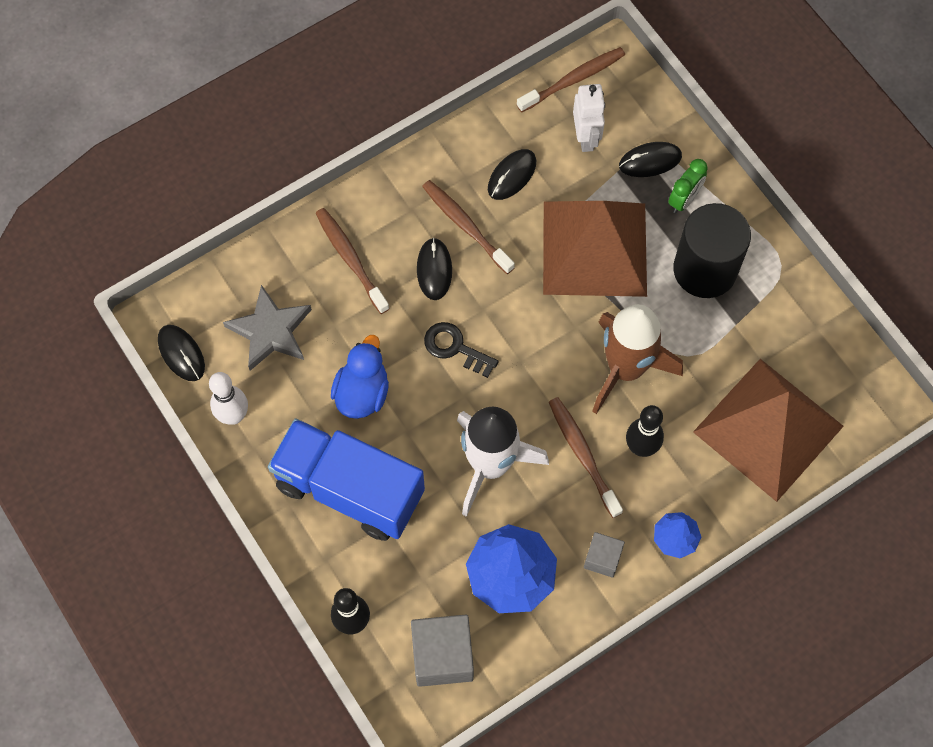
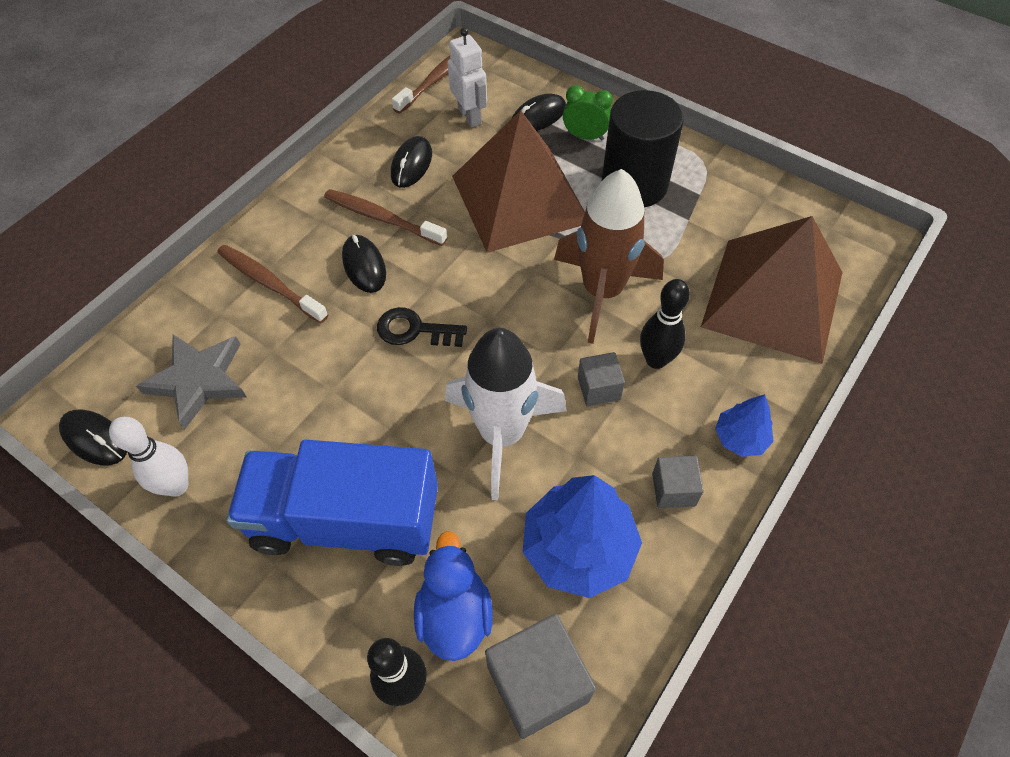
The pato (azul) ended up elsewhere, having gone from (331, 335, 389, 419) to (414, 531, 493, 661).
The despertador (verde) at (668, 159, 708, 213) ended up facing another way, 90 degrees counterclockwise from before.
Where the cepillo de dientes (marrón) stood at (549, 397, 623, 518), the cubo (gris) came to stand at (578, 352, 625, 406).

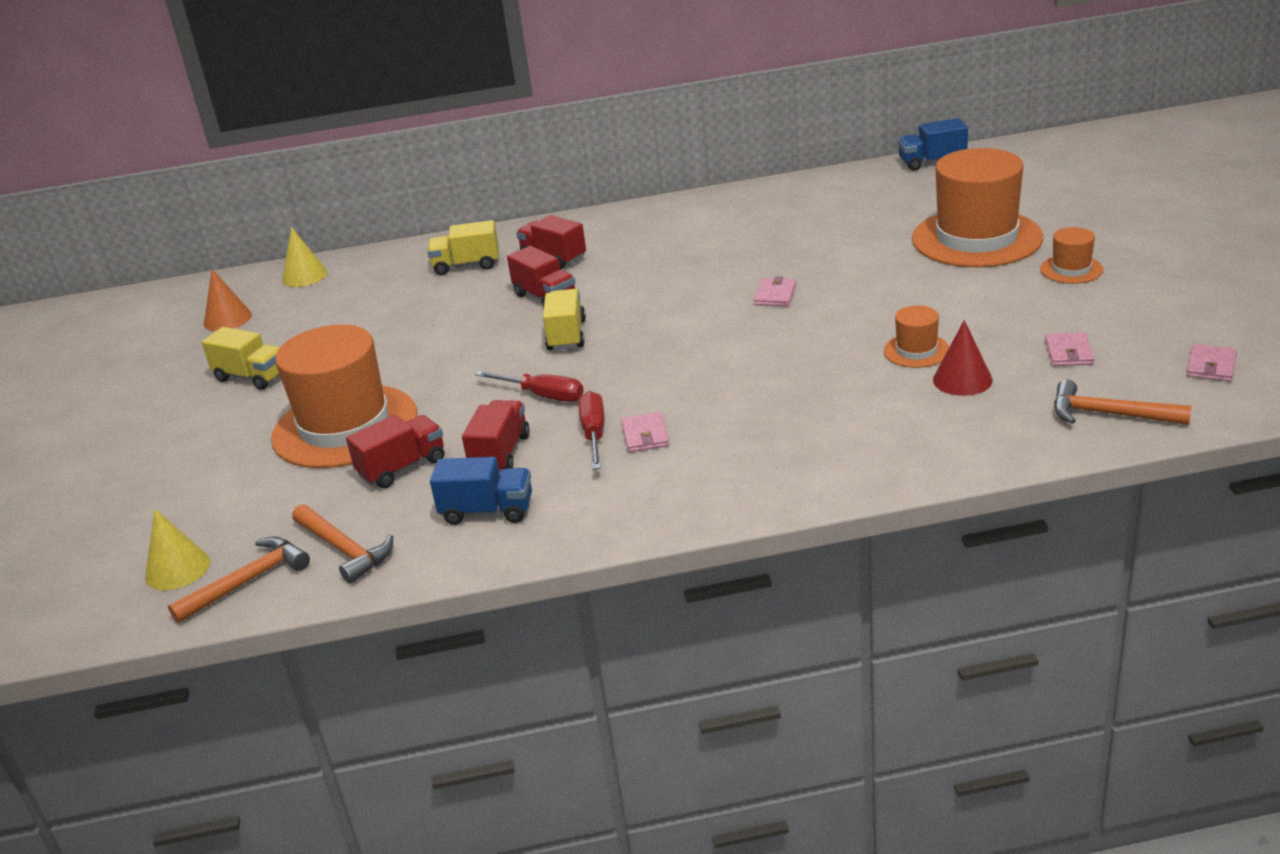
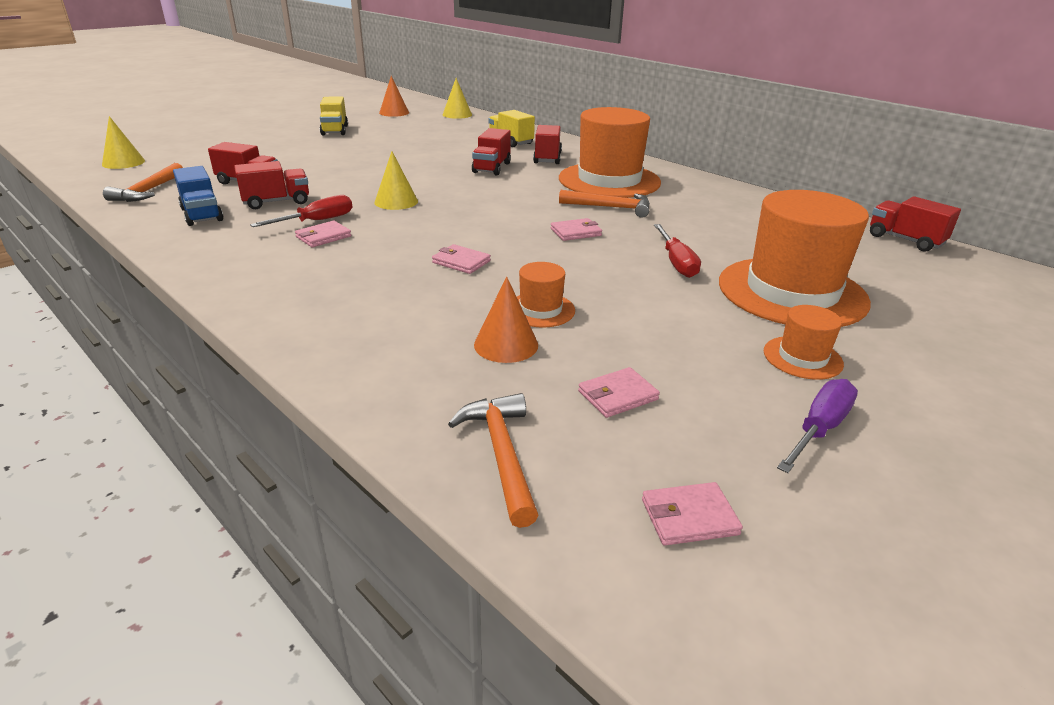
The second view gained the cono (amarillo) at (375, 151, 418, 210).
The second view gained the cartera (rosa) at (432, 244, 491, 274).
What was the cono (rojo) at (933, 320, 993, 396) turned into the cono (naranja) at (474, 276, 538, 363).
The sombrero (naranja) ended up elsewhere, having gone from (271, 324, 417, 468) to (559, 107, 661, 198).
The martillo (naranja) ended up elsewhere, having gone from (168, 537, 310, 623) to (559, 190, 650, 218).
The destornillador (rojo) ended up elsewhere, having gone from (475, 371, 584, 402) to (654, 224, 701, 278).
The second view gained the destornillador (morado) at (777, 379, 858, 473).
What was the camión (azul) at (898, 118, 968, 171) turned into the camión (rojo) at (870, 196, 961, 252).
The second view lost the camión (amarillo) at (543, 289, 586, 350).

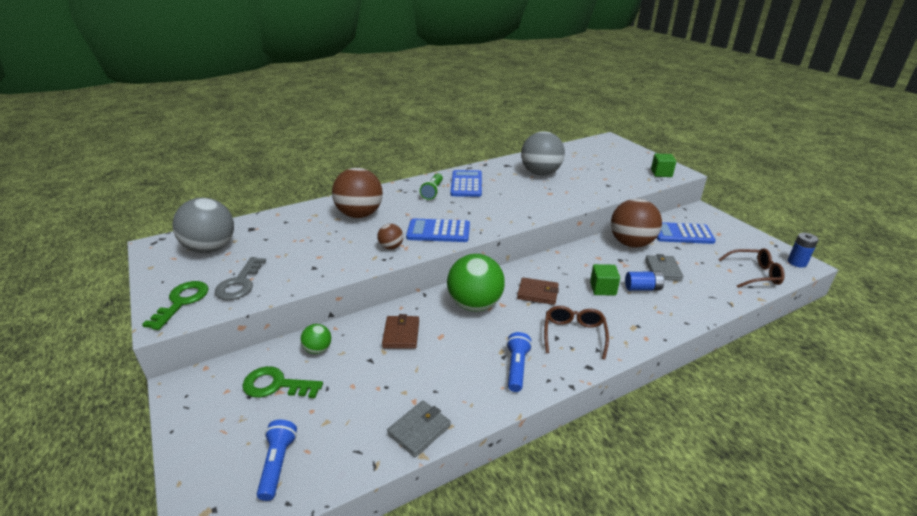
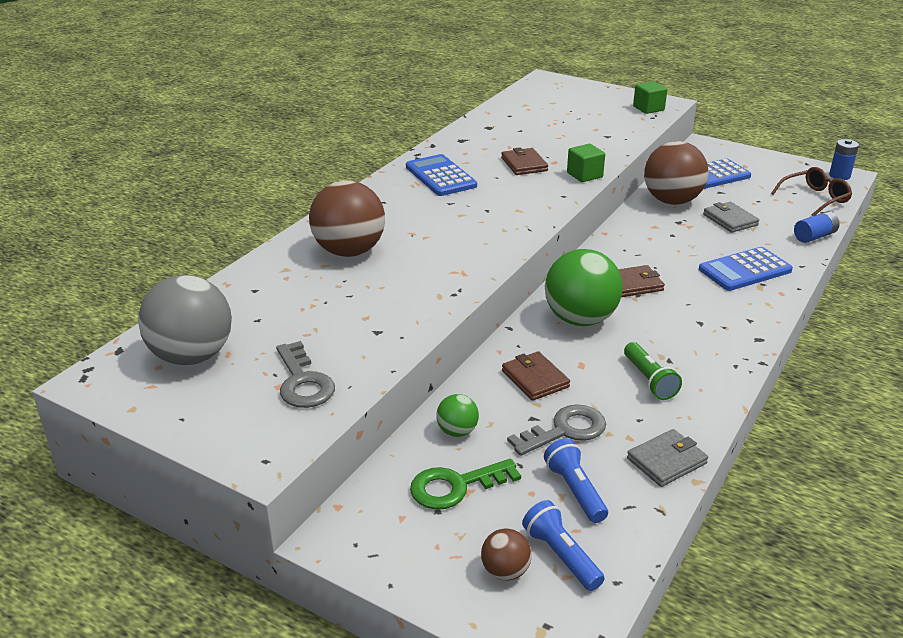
The pelota (marrón) ended up elsewhere, having gone from (377, 224, 403, 249) to (481, 529, 532, 580).
The second view gained the cartera (marrón) at (501, 147, 548, 175).
The second view gained the llave (gris) at (507, 404, 606, 456).
The lámpara de mano (azul) ended up elsewhere, having gone from (506, 332, 532, 392) to (544, 438, 608, 523).
The cubo (verde) ended up elsewhere, having gone from (590, 264, 620, 296) to (567, 144, 605, 182).
The lámpara de mano (verde) ended up elsewhere, having gone from (420, 173, 443, 200) to (624, 342, 682, 400).
The cartera (gris) at (387, 400, 451, 457) ended up facing another way, 45 degrees clockwise from before.
The calculadora (azul) ended up elsewhere, having gone from (406, 219, 470, 242) to (699, 247, 793, 291).
The pila (azul) ended up elsewhere, having gone from (625, 272, 664, 291) to (794, 211, 840, 243).
The second view lost the llave (verde) at (142, 281, 209, 330).
The second view lost the pelota (gris) at (521, 131, 565, 175).
The second view lost the gafas (marrón) at (544, 306, 609, 360).

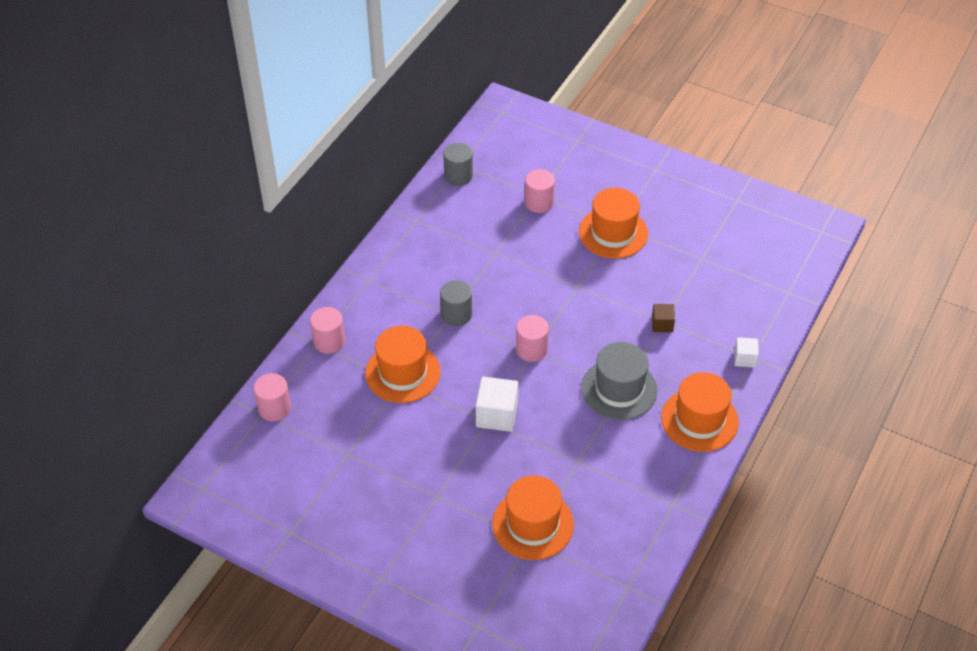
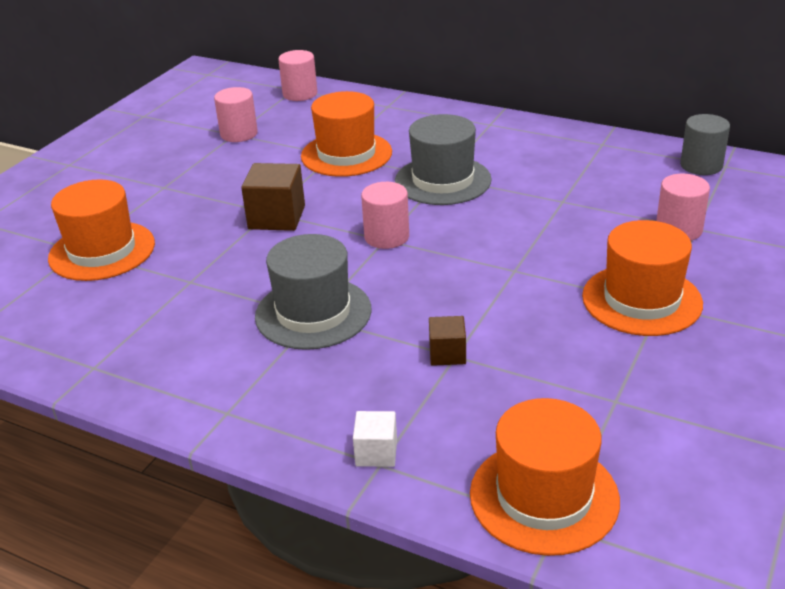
The cilindro (rosa) ended up elsewhere, having gone from (310, 307, 345, 354) to (214, 87, 258, 142).
What was the cubo (blanco) at (476, 377, 519, 432) turned into the cubo (marrón) at (241, 163, 305, 231).
Where the cilindro (gris) stood at (440, 280, 472, 326), the sombrero (gris) came to stand at (395, 114, 492, 205).
The sombrero (naranja) ended up elsewhere, having gone from (661, 372, 739, 452) to (470, 398, 620, 556).

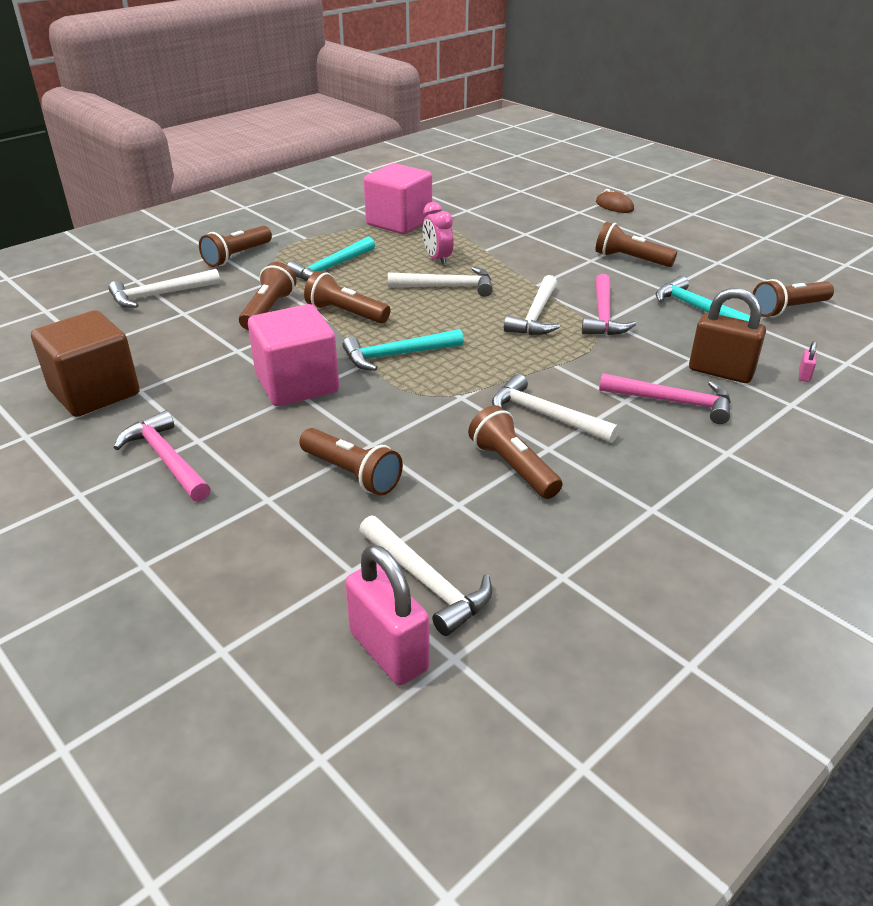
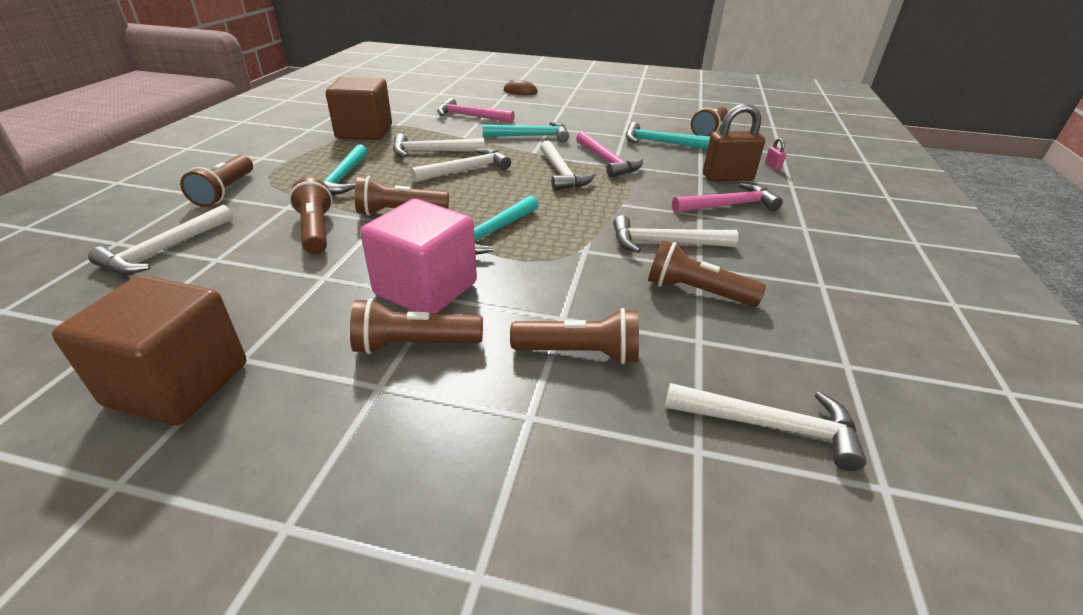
What was the cubo (rosa) at (364, 163, 432, 234) turned into the cubo (marrón) at (326, 77, 392, 140).
The lámpara de mano (marrón) ended up elsewhere, having gone from (596, 222, 677, 267) to (350, 298, 483, 354).
Where the despertador (rosa) stood at (423, 202, 454, 266), the martillo (blanco) came to stand at (393, 134, 485, 157).
The martillo (rosa) ended up elsewhere, having gone from (114, 410, 211, 502) to (437, 98, 515, 123).
The second view gained the martillo (turquesa) at (483, 122, 569, 142).
The second view lost the candado (rosa) at (345, 545, 429, 685).

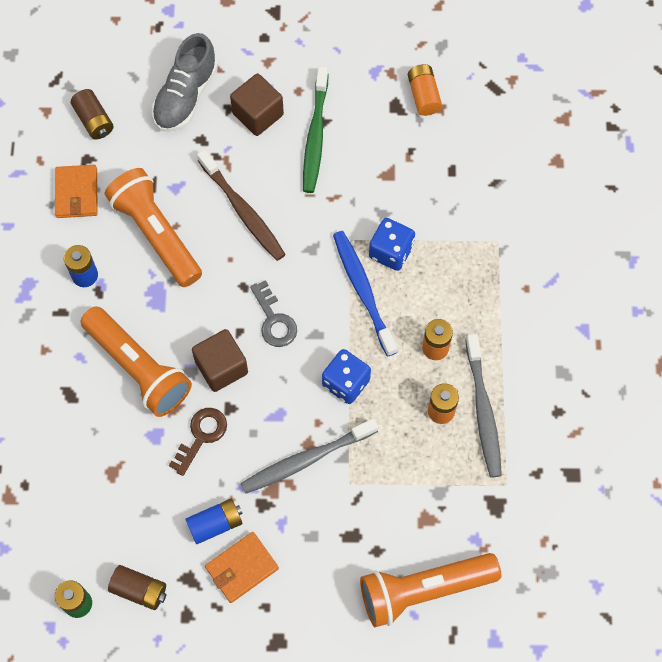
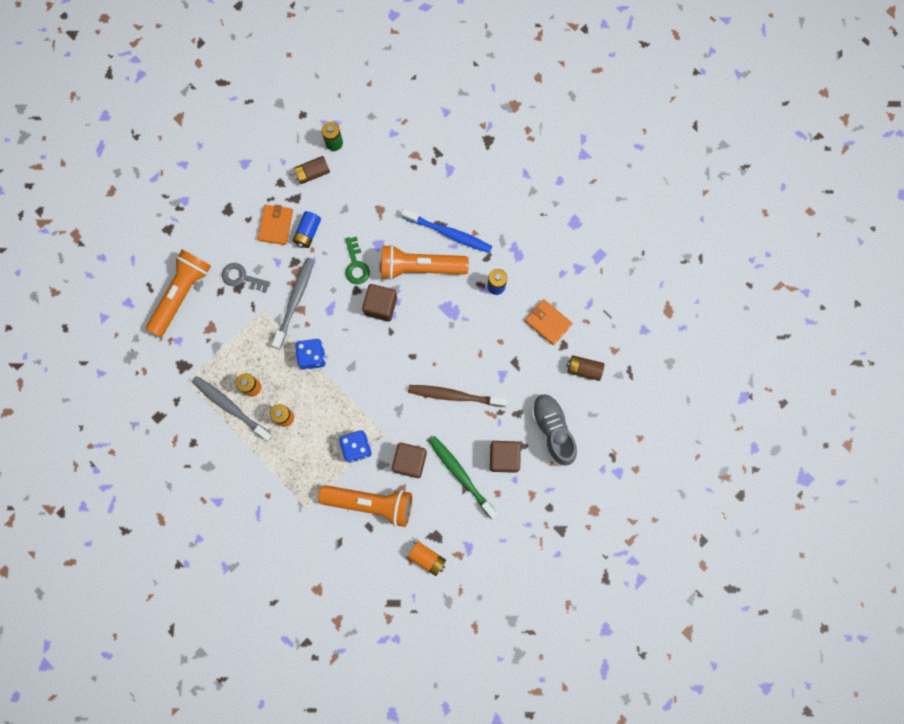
The llave (gris) ended up elsewhere, having gone from (250, 280, 297, 347) to (222, 263, 271, 293).
The lámpara de mano (naranja) ended up elsewhere, having gone from (105, 168, 202, 287) to (318, 485, 412, 527).
What was the llave (marrón) at (169, 408, 227, 476) turned into the llave (verde) at (345, 236, 370, 284).
The second view gained the cubo (marrón) at (392, 442, 427, 478).
The cepillo de dientes (azul) ended up elsewhere, having gone from (333, 231, 397, 356) to (401, 209, 492, 253).

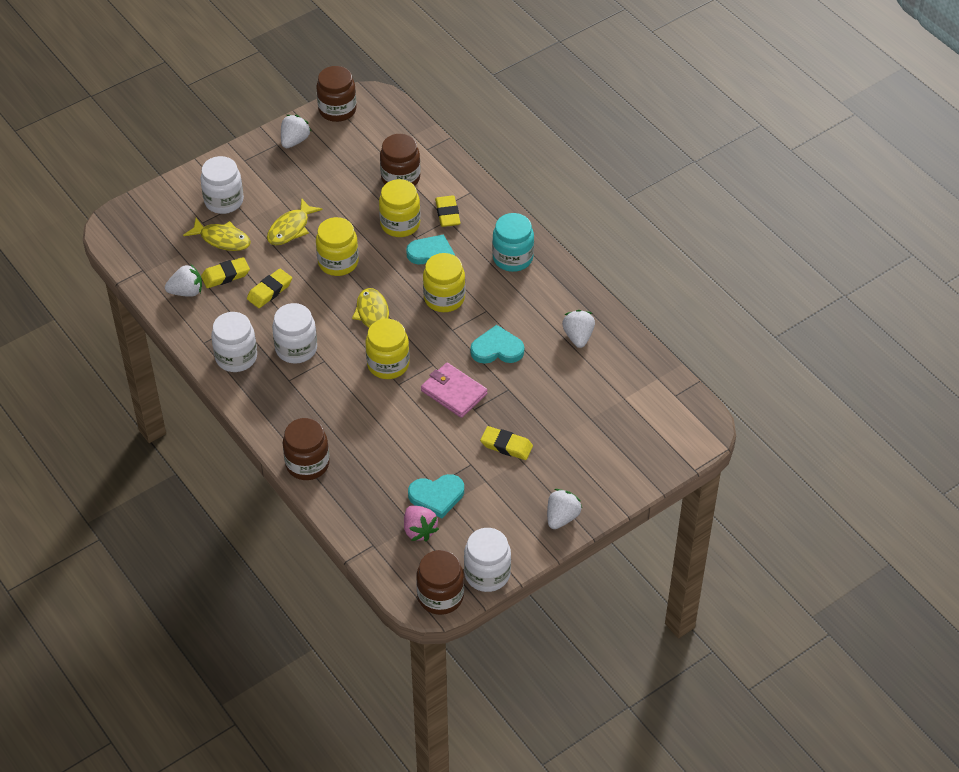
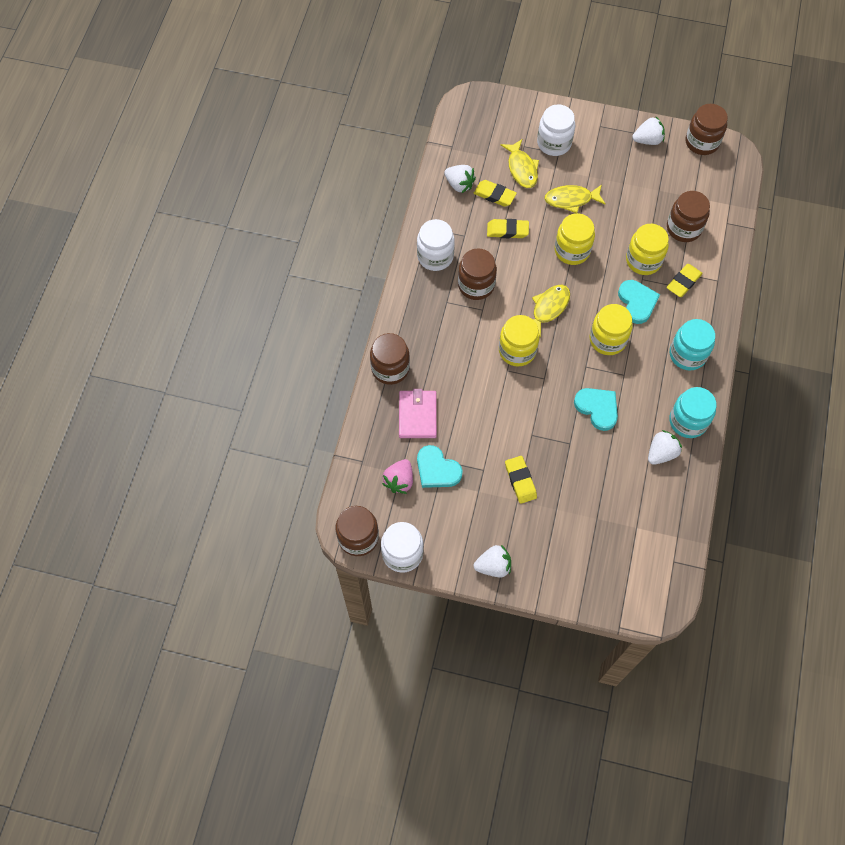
The cartera (rosa) ended up elsewhere, having gone from (421, 363, 488, 418) to (399, 389, 437, 438).
What was the tarro (blanco) at (272, 303, 317, 364) turned into the tarro (marrón) at (458, 248, 497, 300).
The second view gained the tarro (turquesa) at (669, 387, 717, 438).

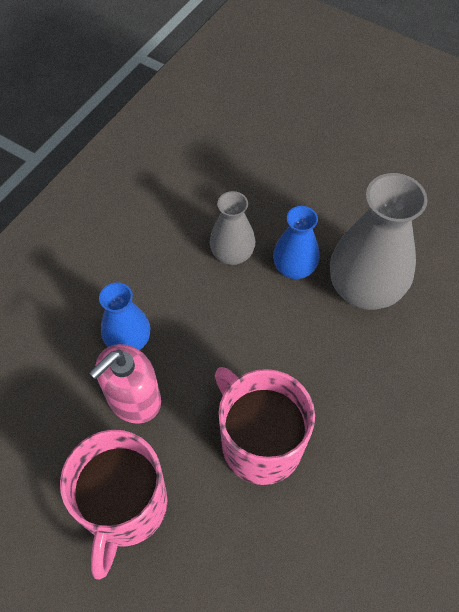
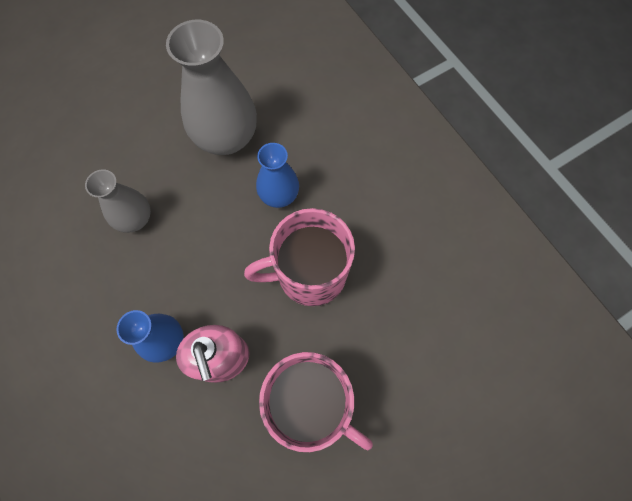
The florero (azul) ended up elsewhere, having gone from (273, 206, 320, 279) to (256, 143, 299, 208).

